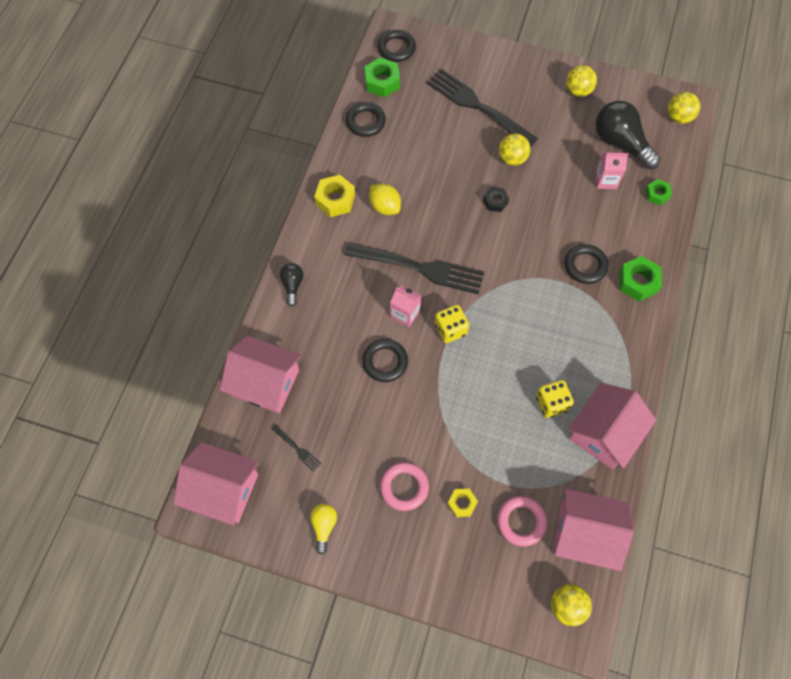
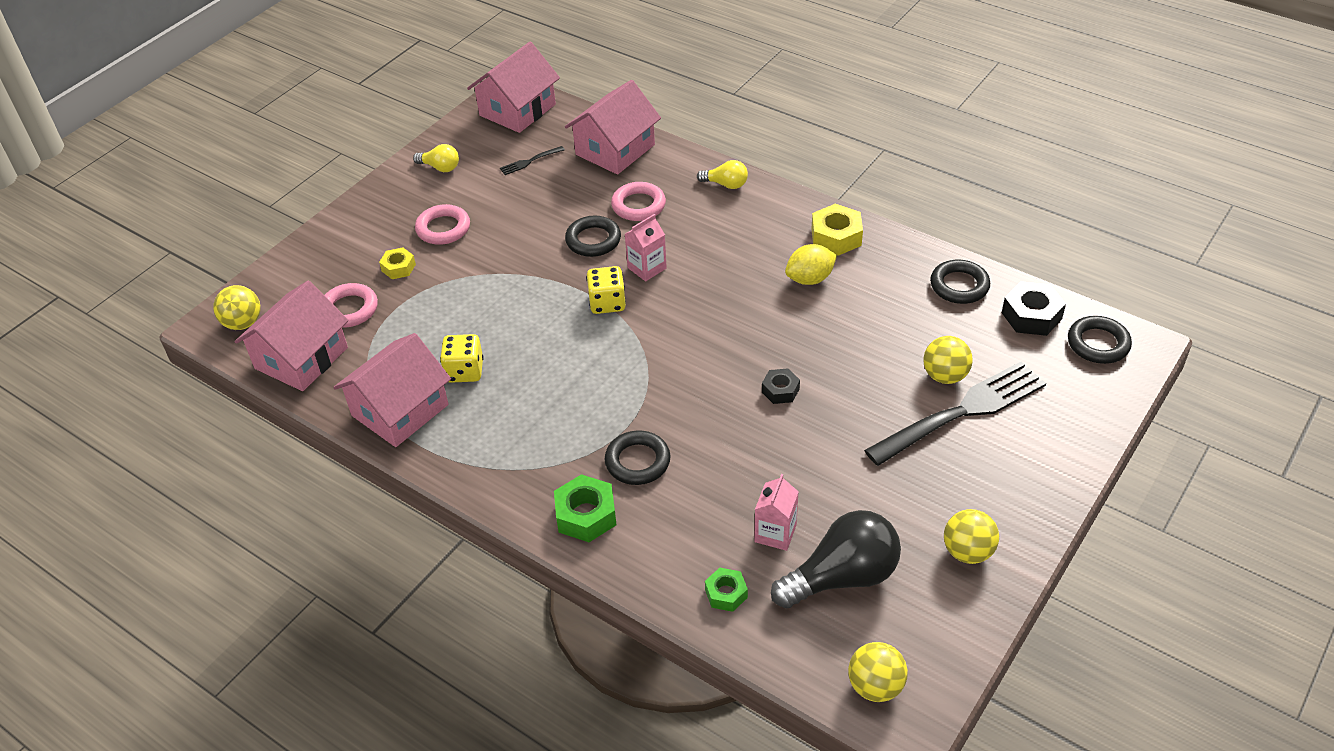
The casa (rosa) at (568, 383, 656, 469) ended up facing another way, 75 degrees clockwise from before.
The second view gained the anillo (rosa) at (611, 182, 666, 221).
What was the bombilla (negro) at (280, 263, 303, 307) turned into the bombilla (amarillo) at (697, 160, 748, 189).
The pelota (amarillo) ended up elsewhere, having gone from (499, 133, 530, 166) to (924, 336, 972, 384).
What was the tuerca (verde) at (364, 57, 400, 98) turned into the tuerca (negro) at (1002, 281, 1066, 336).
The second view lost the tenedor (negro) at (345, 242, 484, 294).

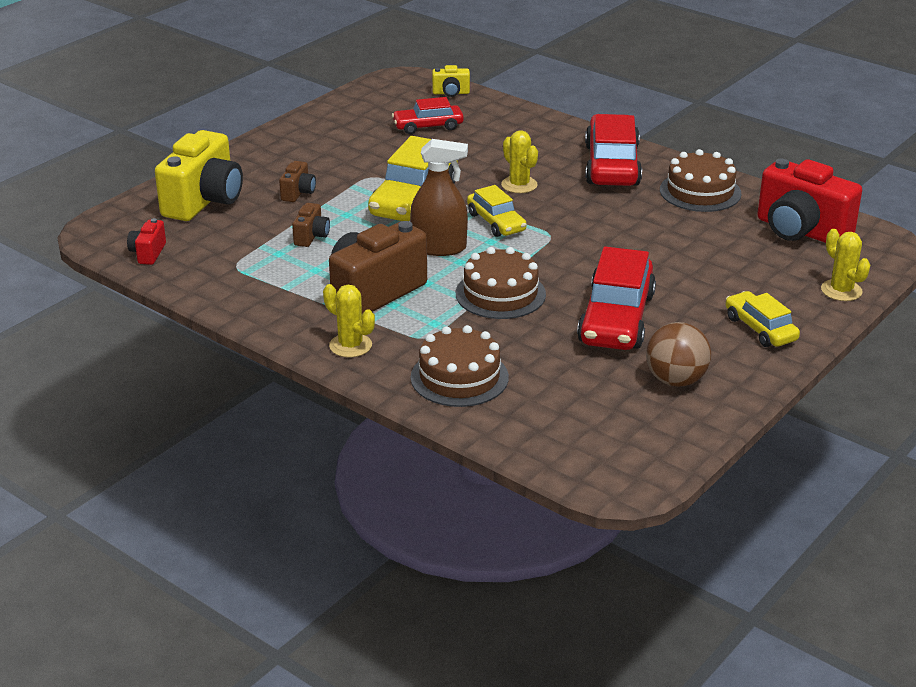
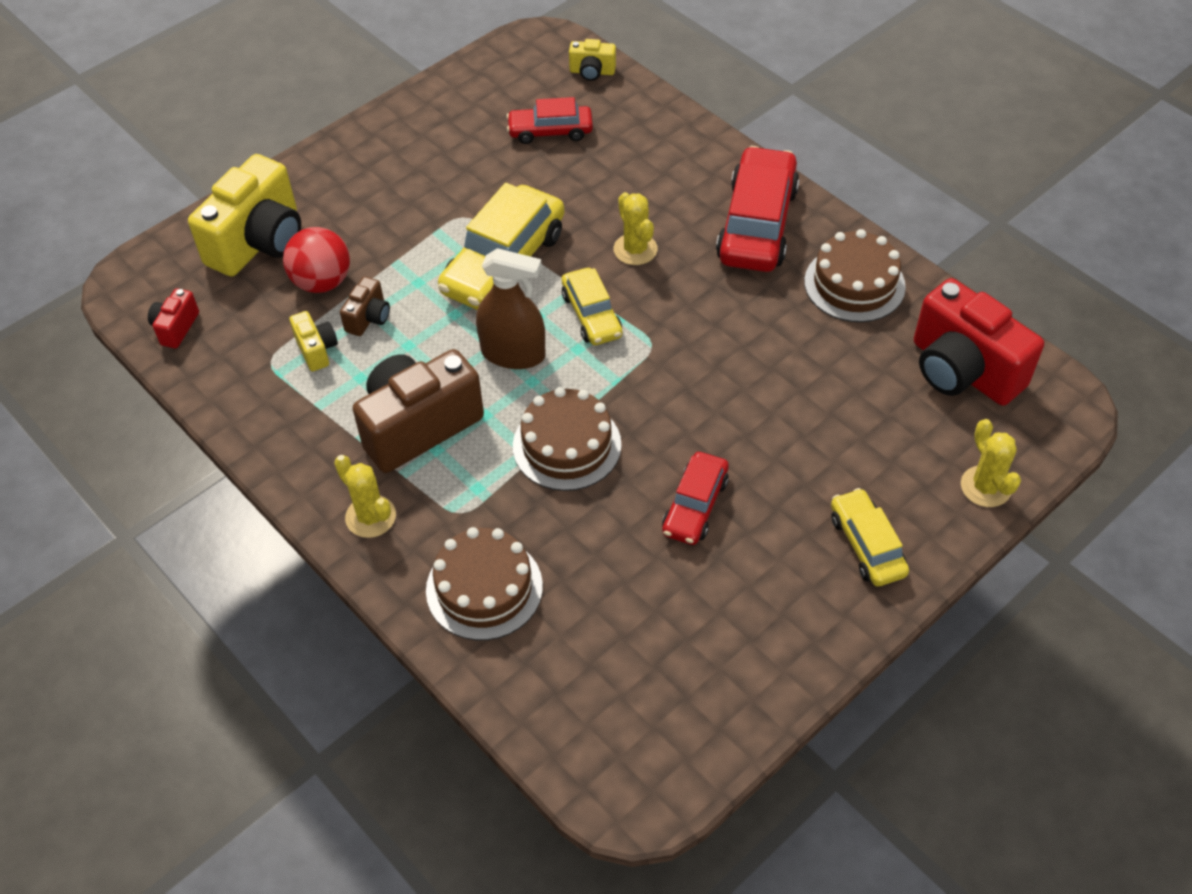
The second view gained the pelota (rojo) at (283, 227, 350, 293).
The second view gained the cámara (amarillo) at (289, 311, 338, 372).
The size of the coche (rojo) at (577, 247, 656, 350) changed by a factor of 0.58.
The second view lost the cámara (marrón) at (279, 161, 316, 202).
The second view lost the pelota (marrón) at (646, 322, 711, 387).

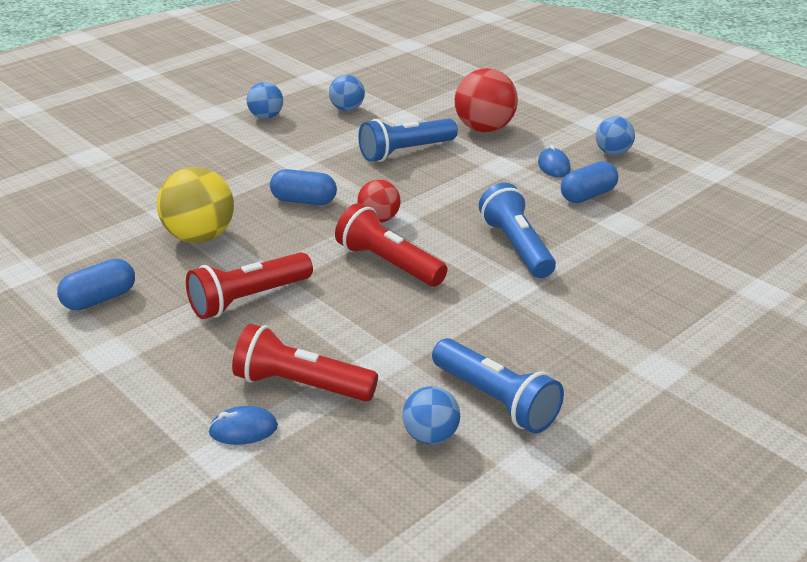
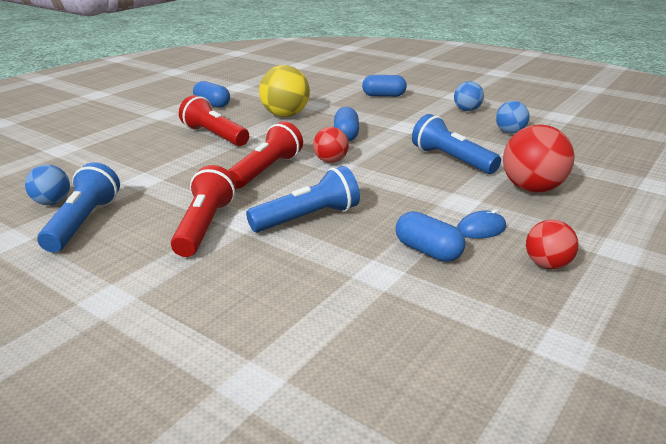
The lámpara de mano (azul) at (432, 338, 564, 434) ended up facing another way, 150 degrees clockwise from before.
The lámpara de mano (rojo) ended up elsewhere, having gone from (232, 324, 378, 401) to (171, 165, 236, 257).
The second view gained the cápsula (azul) at (362, 75, 407, 97).
What was the pelota (azul) at (596, 116, 635, 155) turned into the pelota (rojo) at (526, 220, 579, 269).
The second view lost the ratón (azul) at (208, 406, 278, 445).

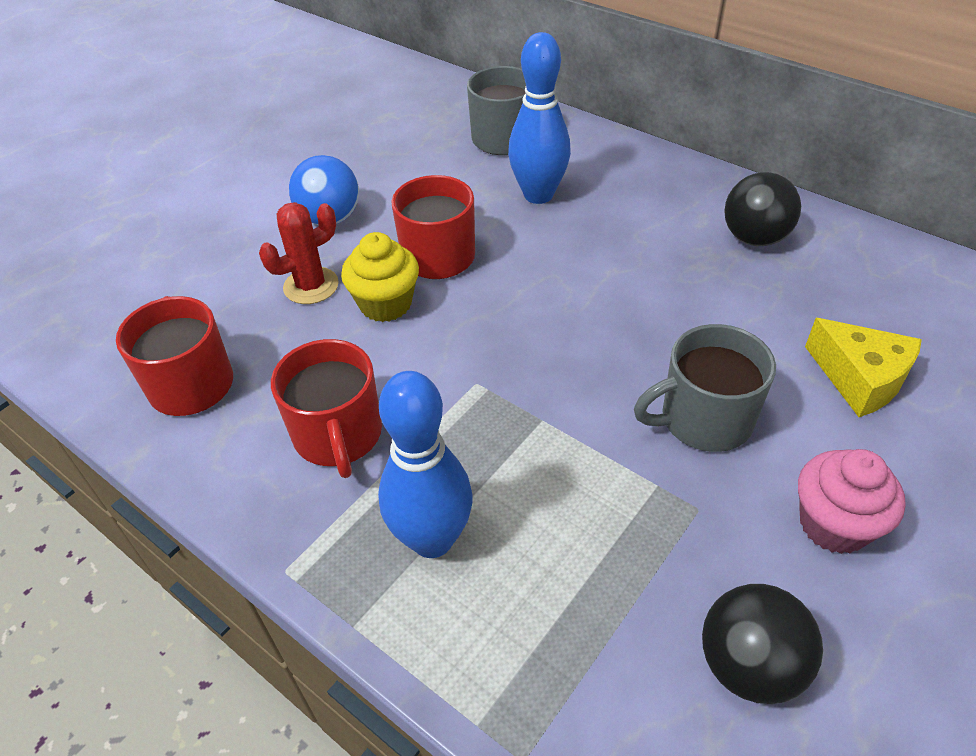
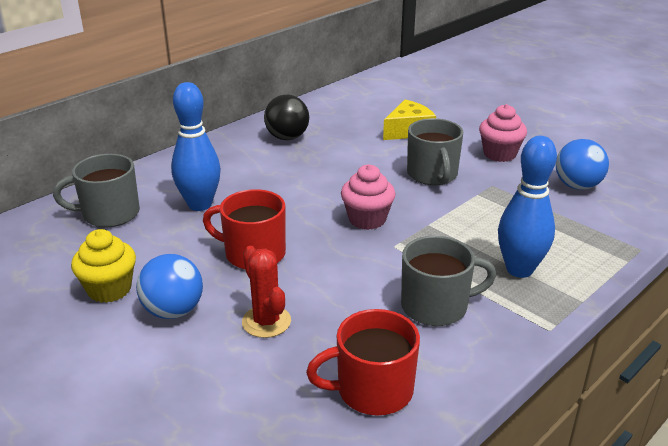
The magdalena (amarillo) ended up elsewhere, having gone from (341, 232, 419, 322) to (71, 229, 136, 303).
The second view gained the magdalena (rosa) at (341, 164, 396, 230).
What was the taza (rojo) at (271, 339, 382, 478) turned into the taza (gris) at (401, 236, 496, 326).
What was the pelota (negro) at (702, 584, 823, 704) turned into the pelota (azul) at (556, 139, 609, 190).

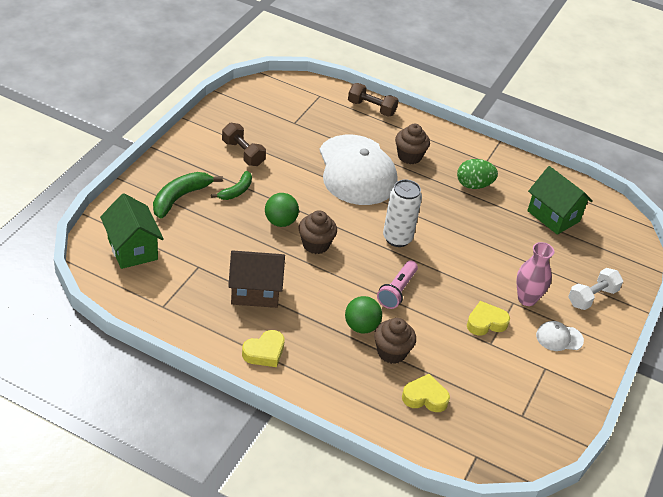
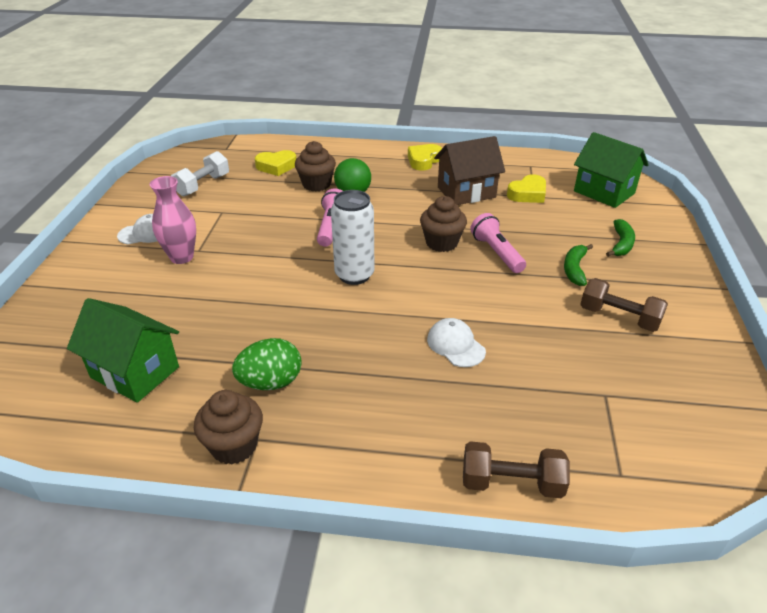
The mancuerna (blanco) ended up elsewhere, having gone from (568, 268, 623, 310) to (171, 151, 229, 196).
The magdalena (marrón) ended up elsewhere, having gone from (395, 124, 430, 164) to (194, 390, 263, 465).
The size of the gorra (blanco) at (320, 135, 398, 205) changed by a factor of 0.41.
Where the pelota (verde) stood at (265, 193, 299, 227), the lámpara de mano (rosa) came to stand at (470, 213, 526, 273).
The corazón (amarillo) ended up elsewhere, having gone from (467, 301, 510, 336) to (507, 174, 546, 203).
The size of the plátano (verde) at (153, 172, 223, 219) changed by a factor of 0.63.

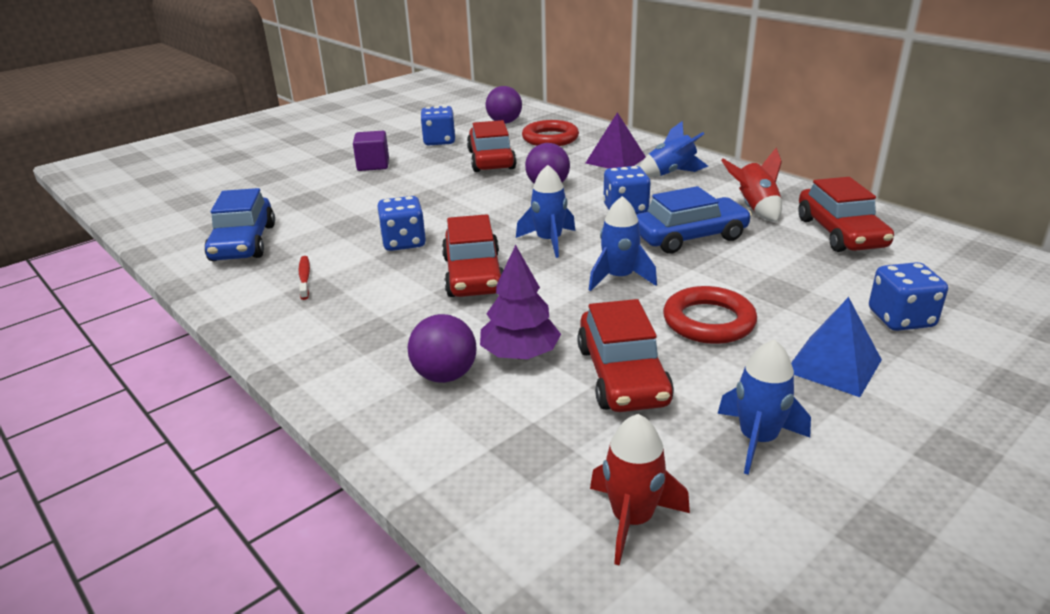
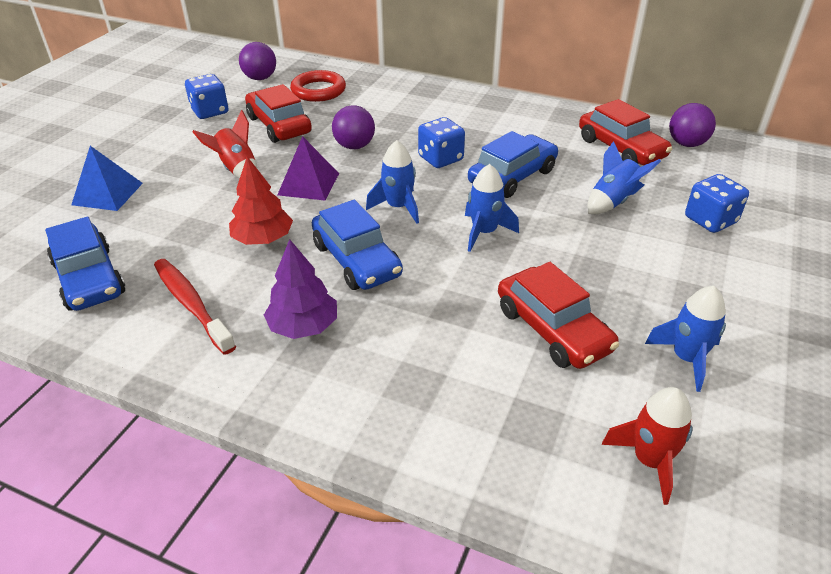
The pirámide (azul) ended up elsewhere, having gone from (791, 297, 882, 397) to (71, 146, 143, 211).
The size of the cepillo de dientes (rojo) at (298, 256, 310, 300) changed by a factor of 1.85.
The cohete (rojo) ended up elsewhere, having gone from (721, 148, 782, 222) to (192, 110, 257, 178).
Where the dado (azul) stood at (377, 196, 426, 251), the árbol (rojo) came to stand at (229, 156, 293, 245).
The árbol (morado) ended up elsewhere, having gone from (480, 245, 561, 359) to (264, 239, 337, 339).
The pirámide (morado) ended up elsewhere, having gone from (586, 112, 646, 169) to (277, 136, 339, 201).
What was the coche (rojo) at (442, 214, 503, 297) turned into the coche (azul) at (312, 200, 403, 290).
The cohete (azul) ended up elsewhere, having gone from (640, 121, 708, 177) to (587, 141, 661, 214).
The pelota (morado) ended up elsewhere, having gone from (408, 314, 476, 383) to (669, 103, 716, 147).
The second view lost the cubo (morado) at (353, 131, 389, 171).
The second view lost the anillo (rojo) at (663, 286, 757, 344).

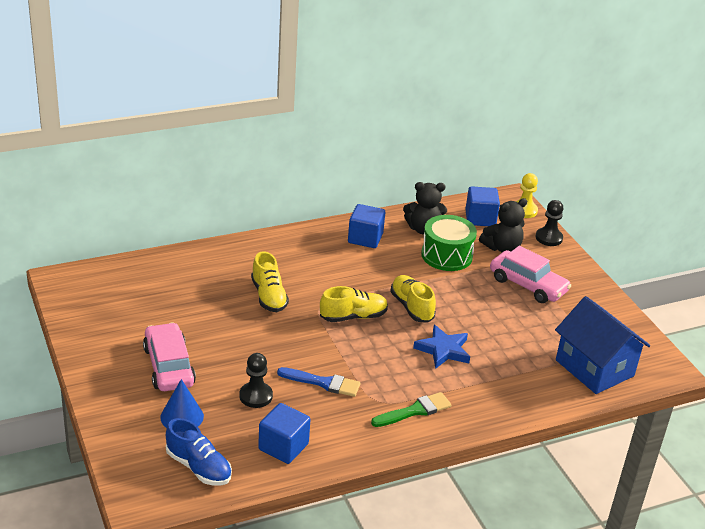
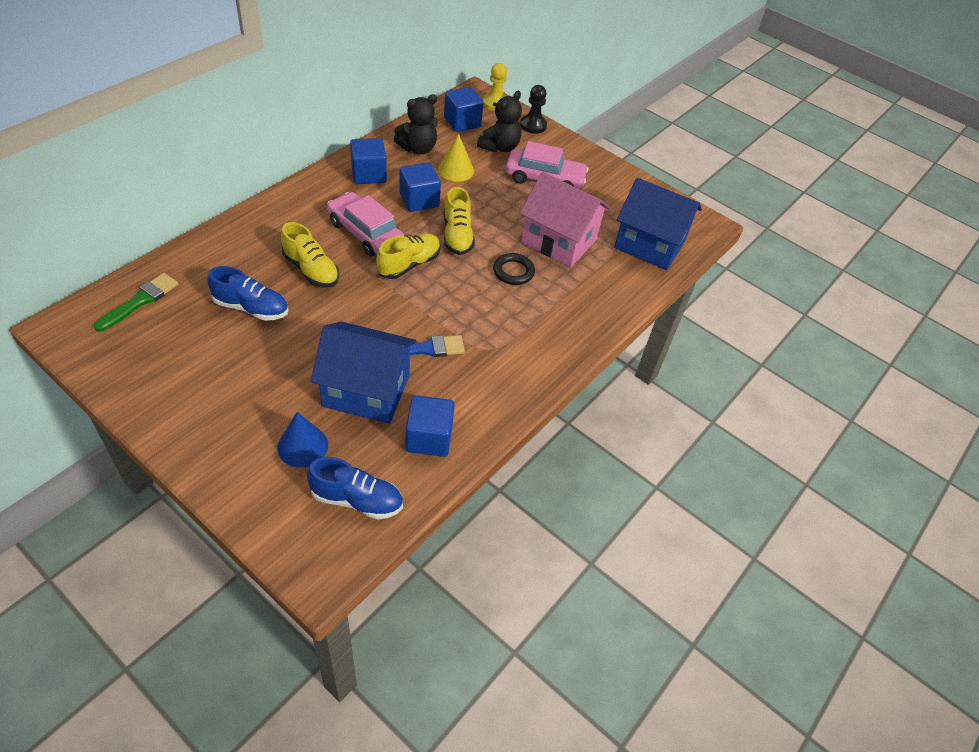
The pincel (verde) ended up elsewhere, having gone from (371, 392, 451, 427) to (94, 273, 179, 332).
The second view gained the zapato (azul) at (207, 266, 289, 321).
Where the peón (negro) stood at (239, 353, 273, 408), the casa (azul) came to stand at (311, 321, 417, 424).
The coche (rosa) ended up elsewhere, having gone from (143, 323, 196, 391) to (327, 192, 405, 256).
The second view gained the cubo (azul) at (400, 162, 441, 212).
Where the tambor (verde) stood at (421, 215, 477, 271), the cono (amarillo) came to stand at (438, 134, 474, 182).
The zapato (amarillo) at (390, 275, 436, 323) ended up facing another way, 135 degrees counterclockwise from before.
Where the estrella (azul) stood at (413, 325, 470, 369), the anillo (negro) came to stand at (493, 253, 535, 285).
The second view gained the casa (rosa) at (520, 172, 611, 267).

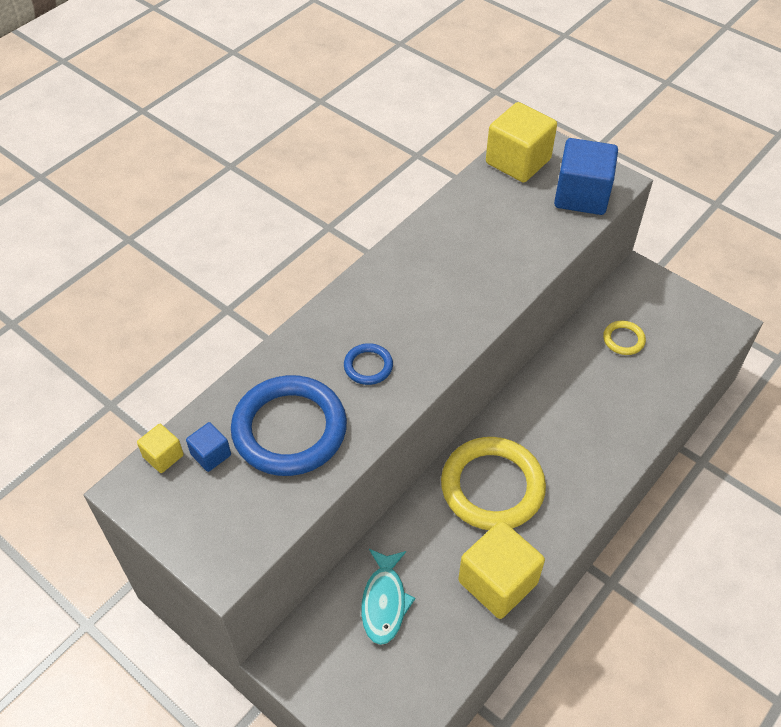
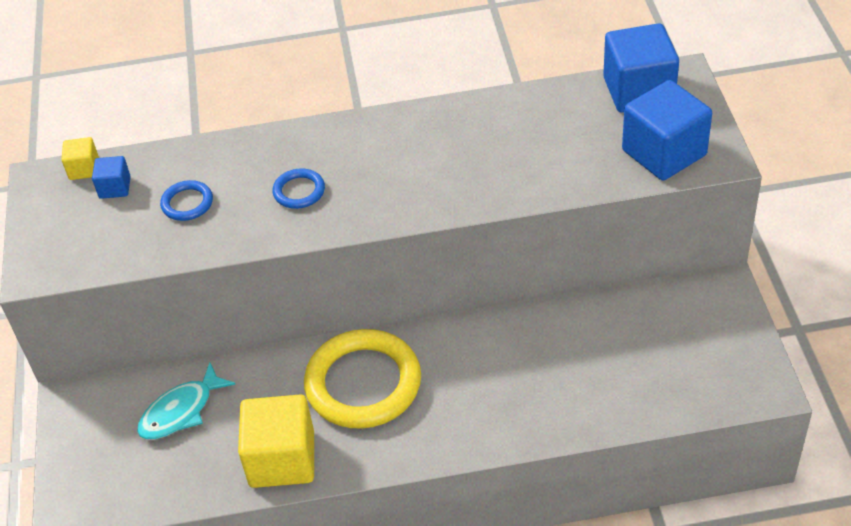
The size of the anillo (azul) at (231, 375, 347, 476) changed by a factor of 0.45.
What was the cubo (amarillo) at (486, 102, 557, 183) turned into the cubo (azul) at (603, 23, 679, 113).
The second view lost the anillo (amarillo) at (603, 321, 646, 355).

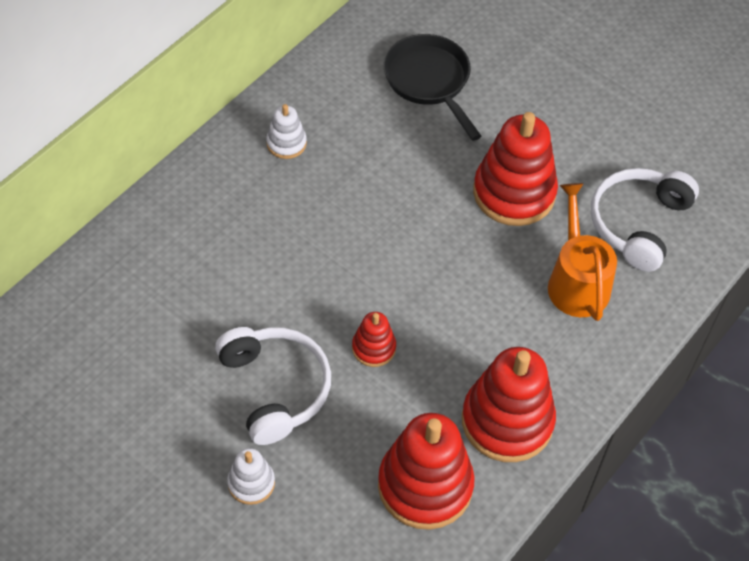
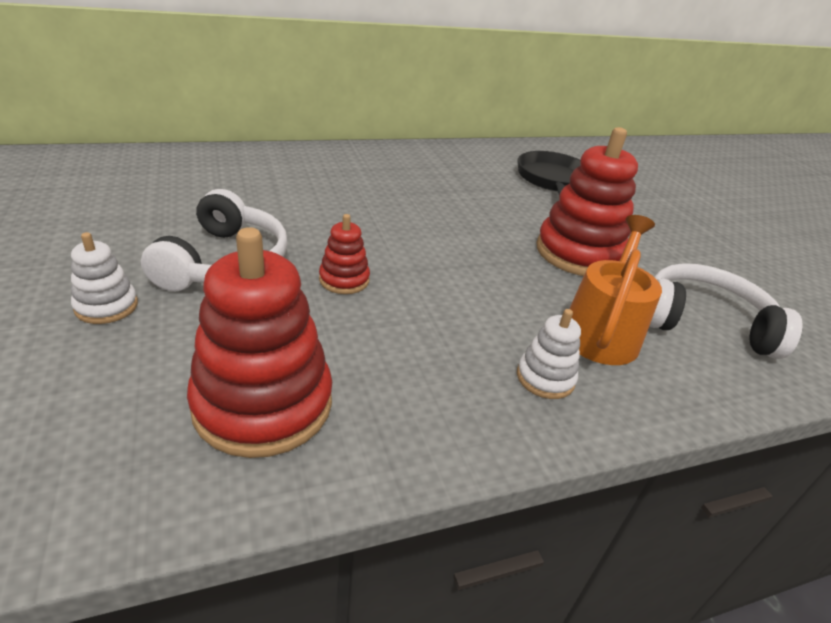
The juguete apilable (blanco) ended up elsewhere, having gone from (266, 104, 307, 159) to (517, 309, 581, 399).
The auriculares (blanco) at (591, 168, 699, 272) ended up facing another way, 45 degrees clockwise from before.
The second view lost the juguete apilable (rojo) at (462, 347, 556, 462).

